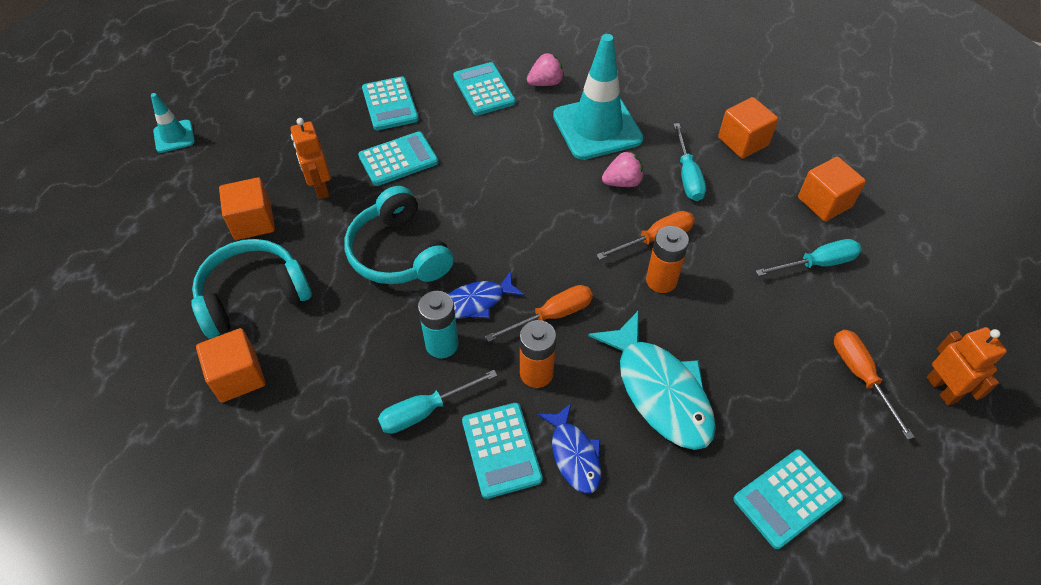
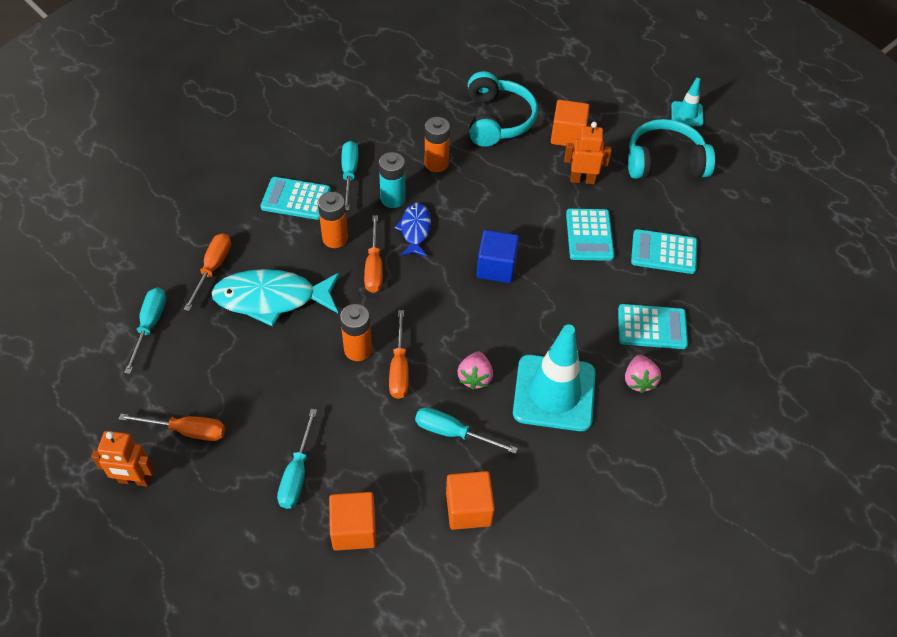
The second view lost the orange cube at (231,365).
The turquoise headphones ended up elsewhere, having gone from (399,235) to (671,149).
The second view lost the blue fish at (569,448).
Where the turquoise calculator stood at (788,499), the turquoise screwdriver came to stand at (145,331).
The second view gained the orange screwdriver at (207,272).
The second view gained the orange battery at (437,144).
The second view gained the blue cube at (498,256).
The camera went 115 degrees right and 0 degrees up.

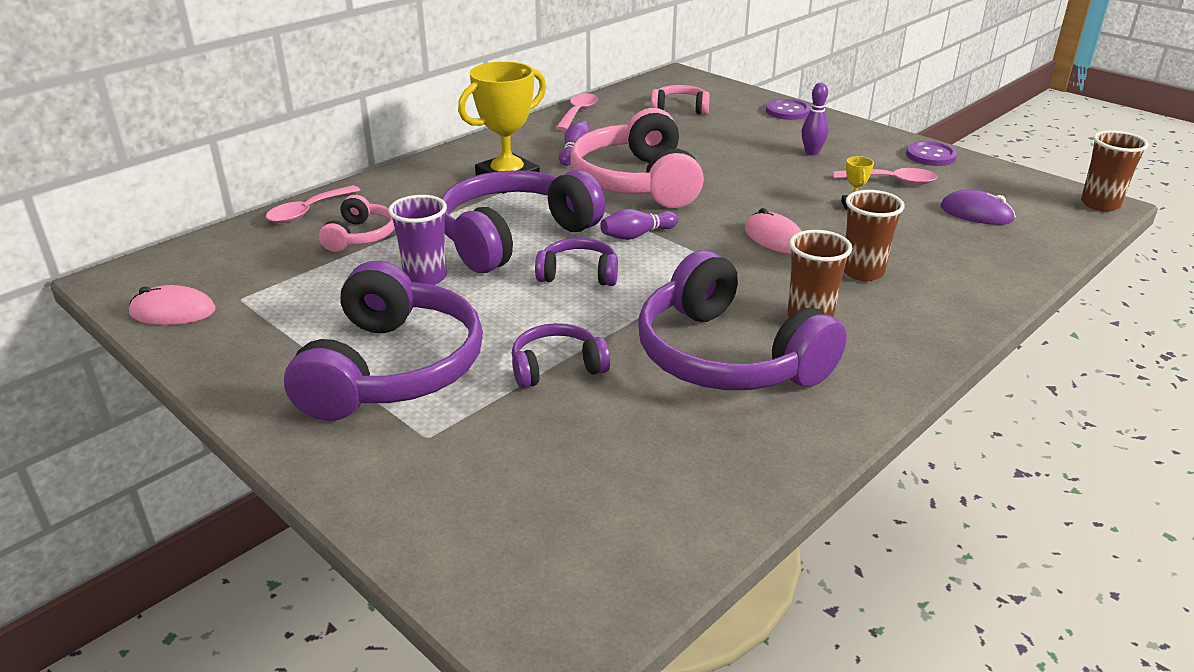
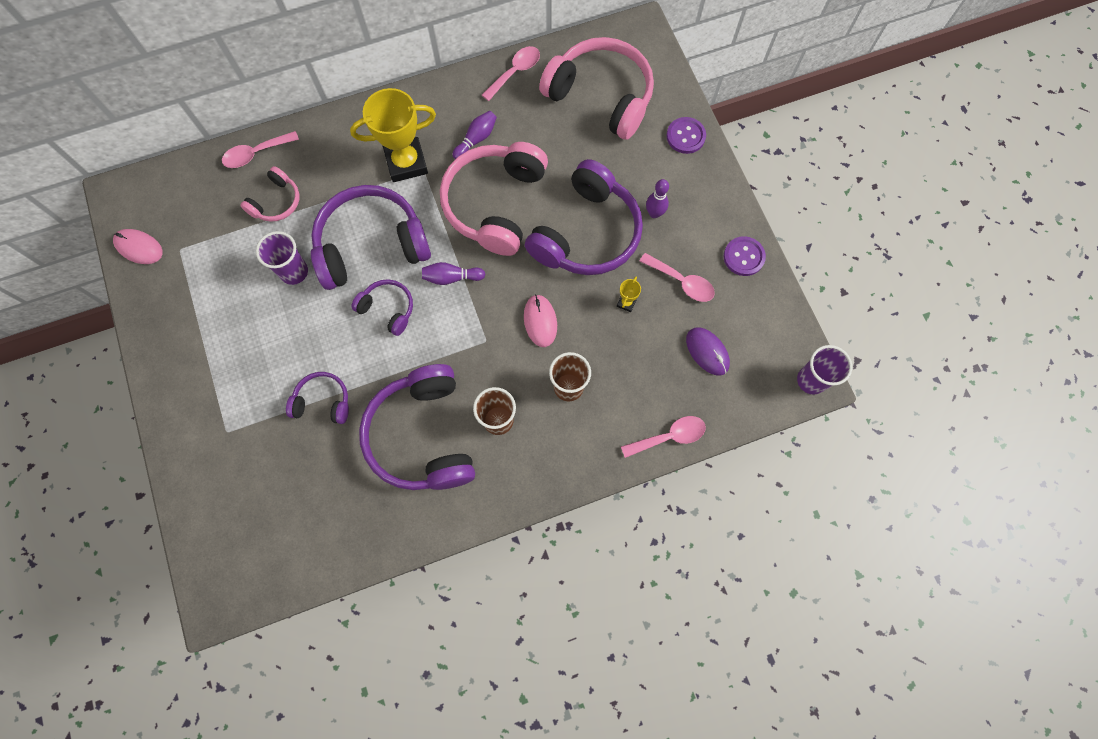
The purple headphones ended up elsewhere, having gone from (383,341) to (584,217).
The size of the pink headphones at (680,100) changed by a factor of 2.03.
What was the brown cup at (1115,171) turned into the purple cup at (824,370).
The second view gained the pink spoon at (663,437).
The camera went 25 degrees right and 40 degrees up.

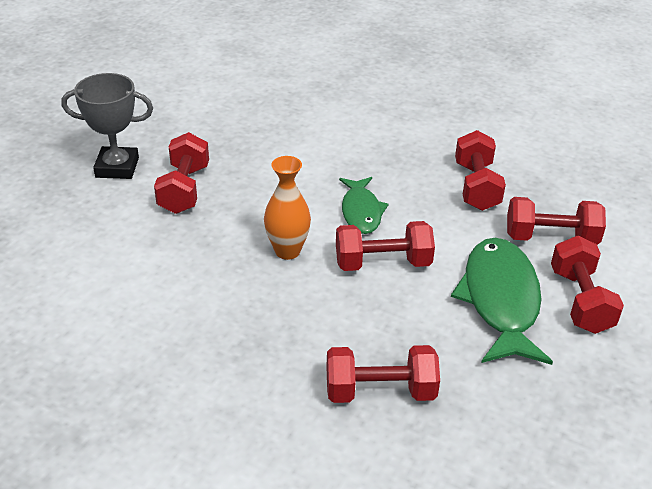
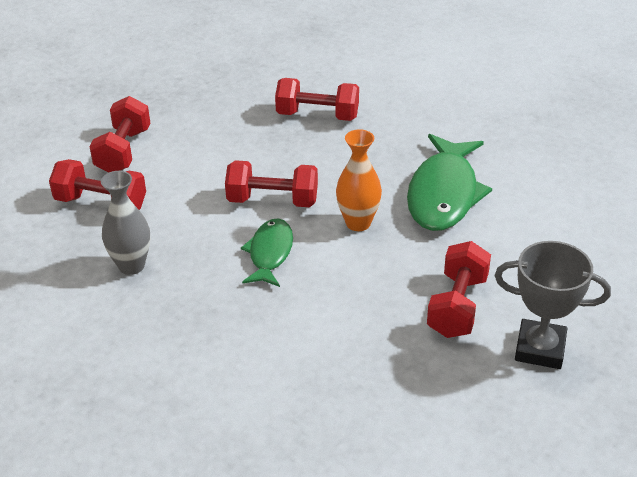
The green fish ended up elsewhere, having gone from (502,301) to (449,182).
Where the red dumbbell stood at (480,170), the grey vase came to stand at (125,223).
The camera went 165 degrees left and 0 degrees up.

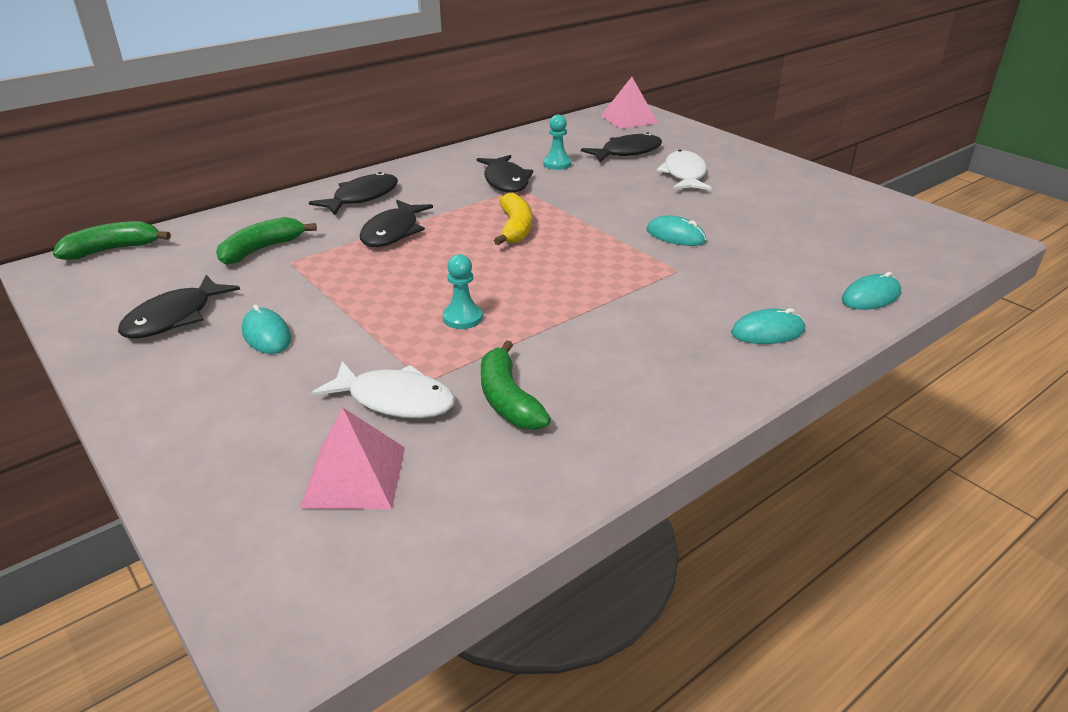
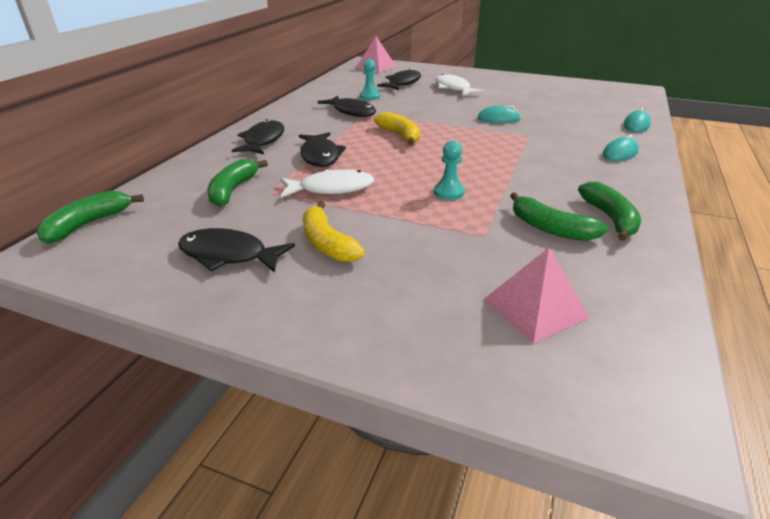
The black fish at (179,307) ended up facing another way, 105 degrees clockwise from before.
Where the turquoise mouse stood at (266,329), the yellow banana came to stand at (334,231).
The white fish ended up elsewhere, having gone from (383,389) to (327,183).
The second view gained the green banana at (609,211).
The camera went 30 degrees left and 0 degrees up.

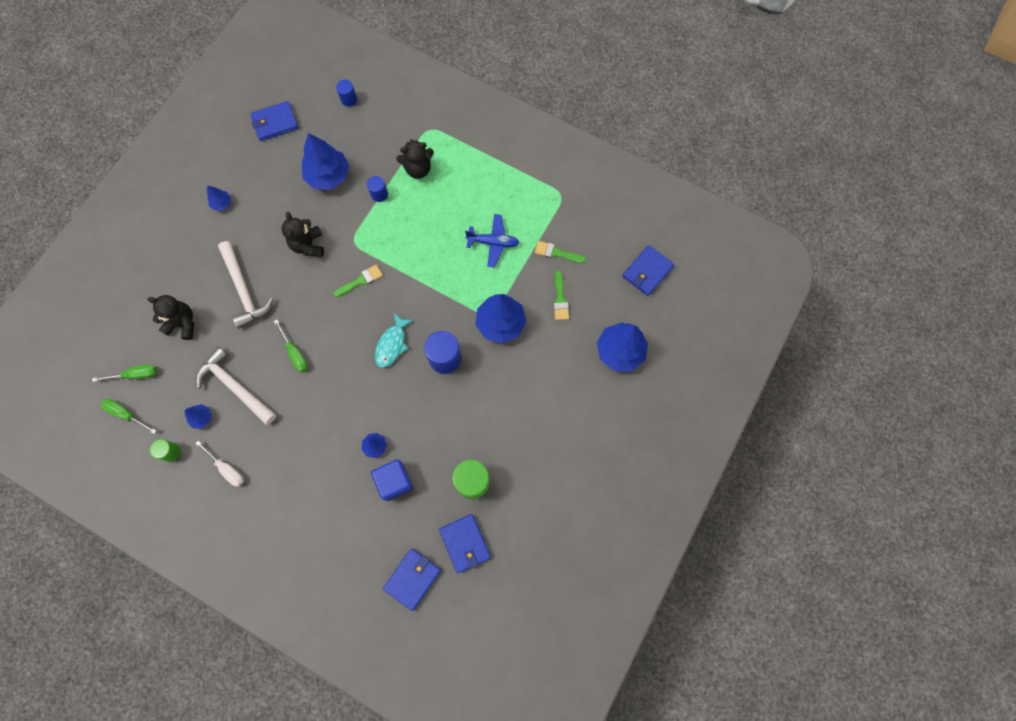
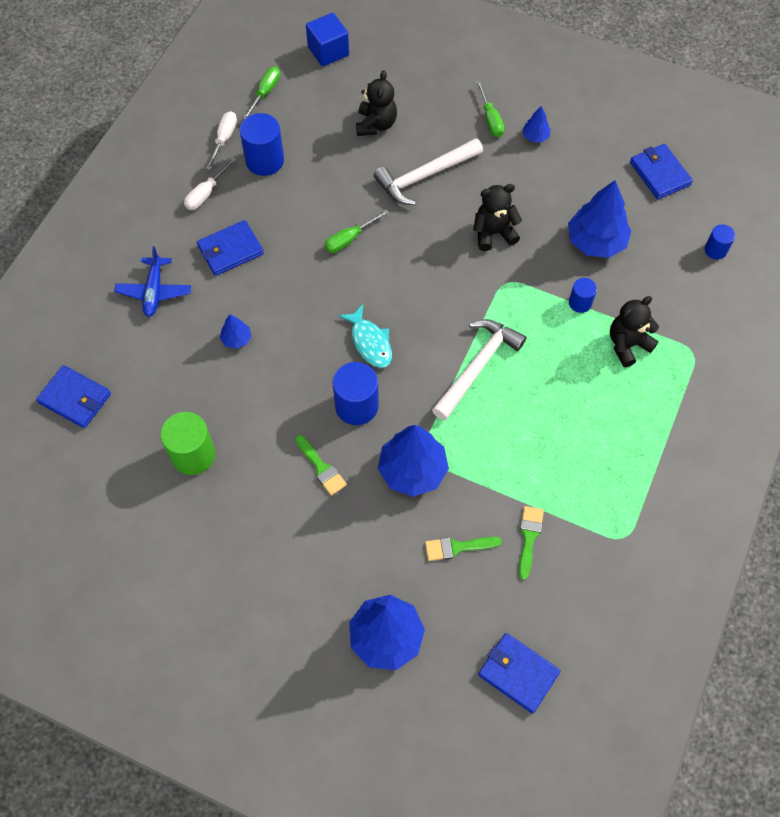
The green screwdriver ended up elsewhere, having gone from (124,373) to (490,108).
Where the green cylinder stood at (165,450), the white screwdriver came to stand at (221,140).
Where the blue tree stood at (198,416), the blue cylinder came to stand at (262,144).
The white hammer ended up elsewhere, having gone from (236,386) to (479,369).
The green brush ended up elsewhere, having gone from (358,281) to (321,465).
The blue cube ended up elsewhere, having gone from (392,480) to (327,39).
The turquoise fish at (394,340) ended up facing another way, 135 degrees counterclockwise from before.
The black teddy bear at (415,159) ended up facing another way, 75 degrees clockwise from before.
The blue wallet ended up elsewhere, having gone from (465,543) to (230,248).
The blue plane ended up elsewhere, having gone from (492,240) to (152,281).
The camera went 85 degrees right and 10 degrees down.

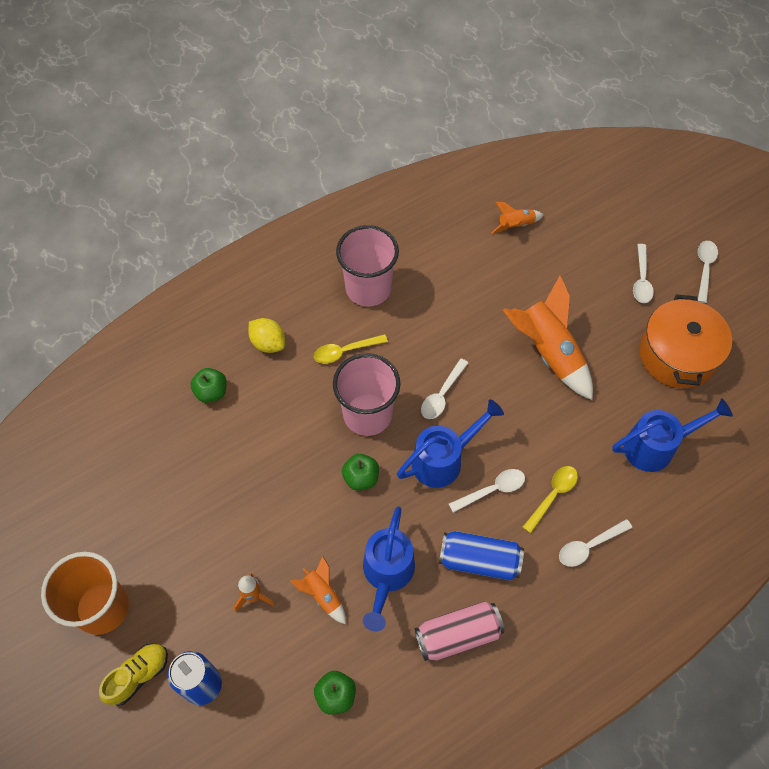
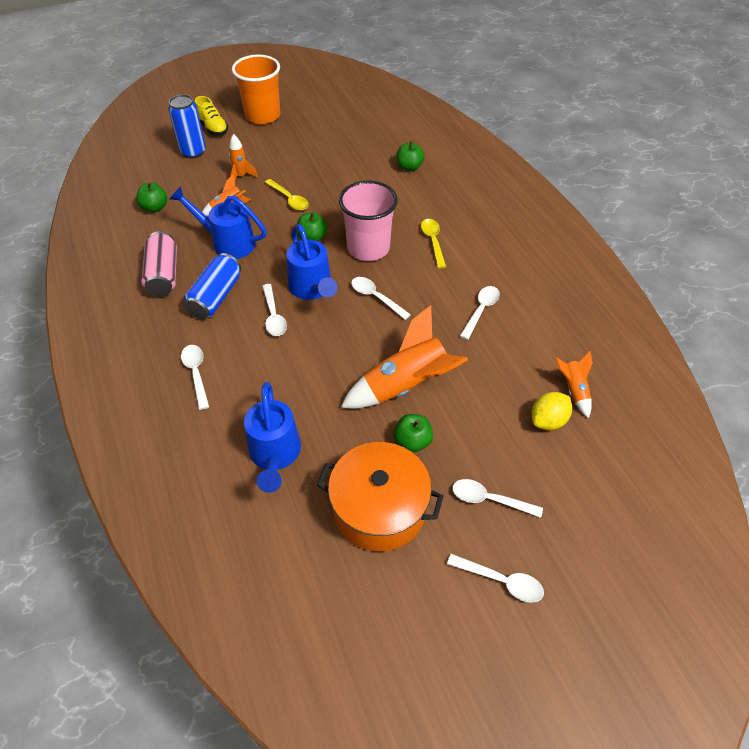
The yellow lemon ended up elsewhere, having gone from (266,335) to (552,411).
The second view lost the pink cup at (367,266).
The yellow spoon ended up elsewhere, having gone from (550,499) to (287,194).
The second view gained the green apple at (413,433).
The second view gained the white spoon at (480,313).
The camera went 100 degrees right and 10 degrees down.

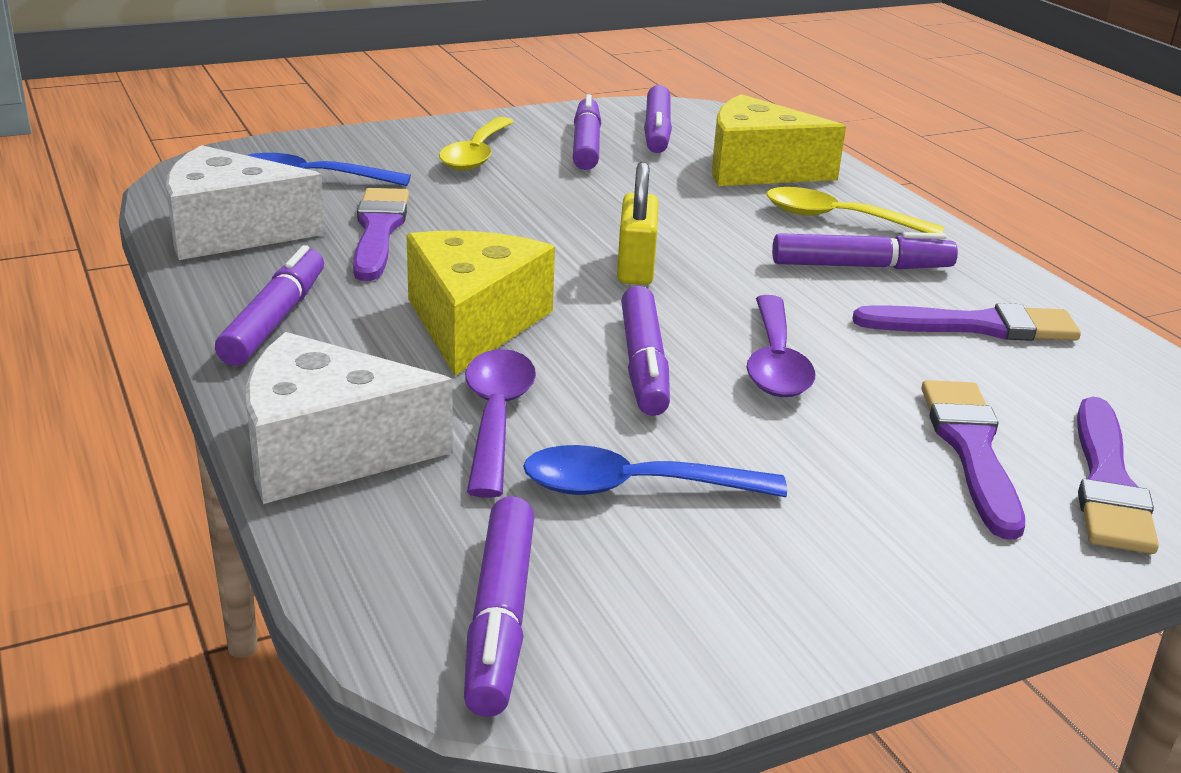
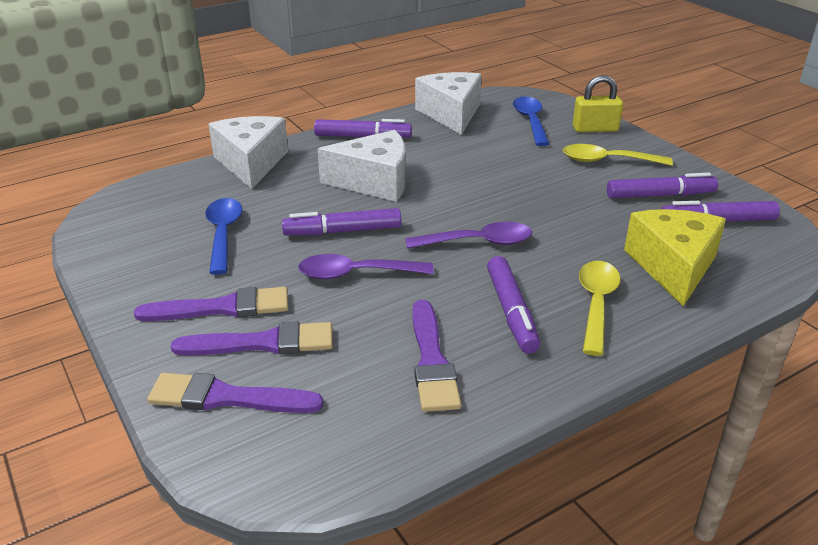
The purple brush ended up elsewhere, having gone from (381,234) to (211,304).
What was the yellow cheese at (480,303) turned into the white cheese at (362,166).
The second view lost the purple marker at (499,606).
The purple spoon ended up elsewhere, having gone from (500,423) to (468,235).
The yellow padlock ended up elsewhere, having gone from (637,223) to (598,103).
The camera went 85 degrees right and 5 degrees up.

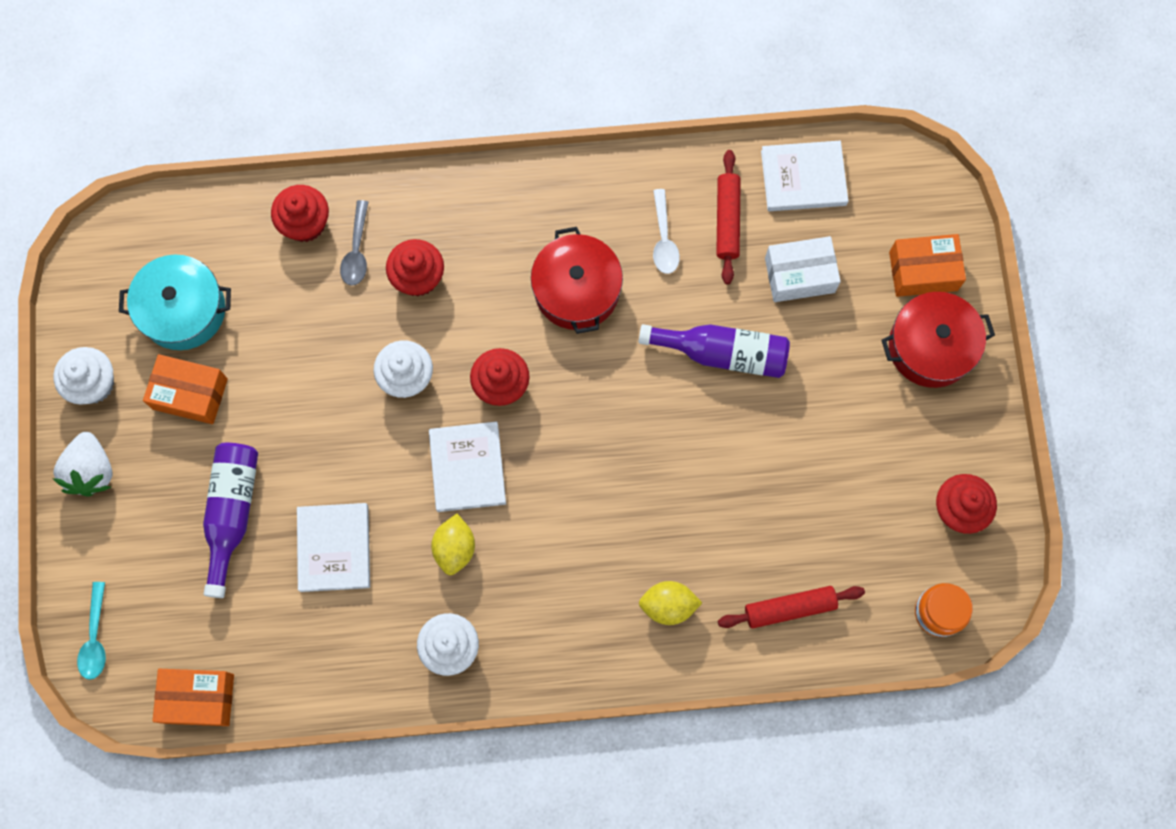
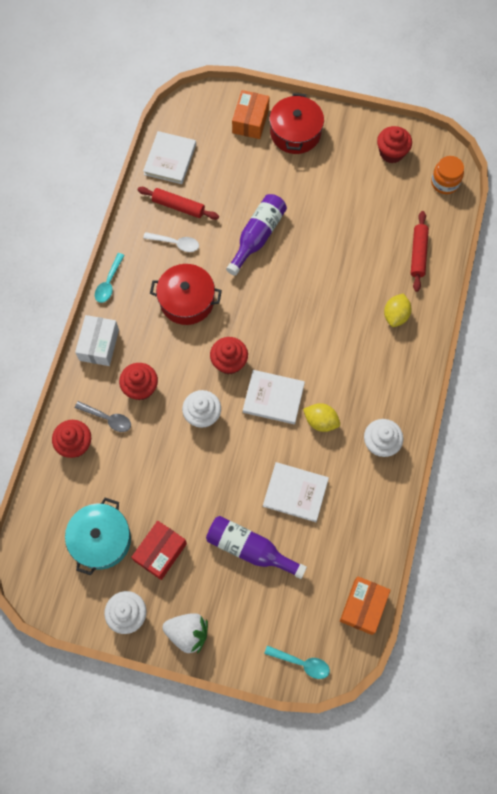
What was the orange box at (185,389) turned into the red box at (159,550).
The white box ended up elsewhere, having gone from (803,269) to (97,340).
The second view gained the turquoise spoon at (110,278).
The camera went 70 degrees left and 5 degrees down.

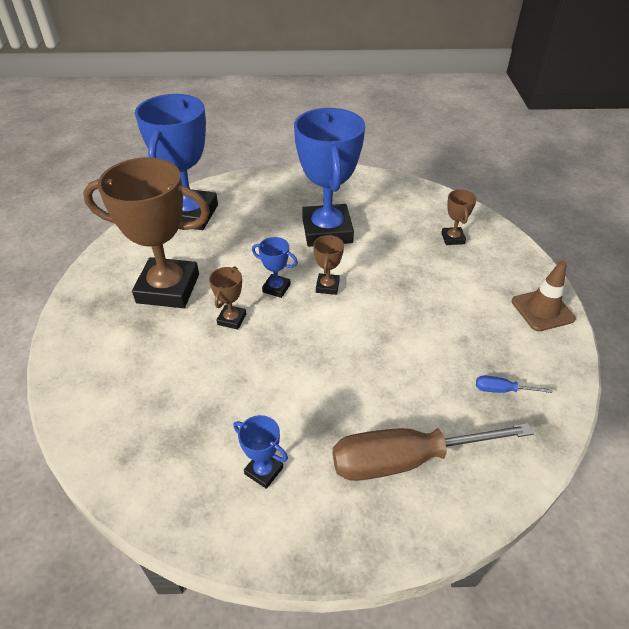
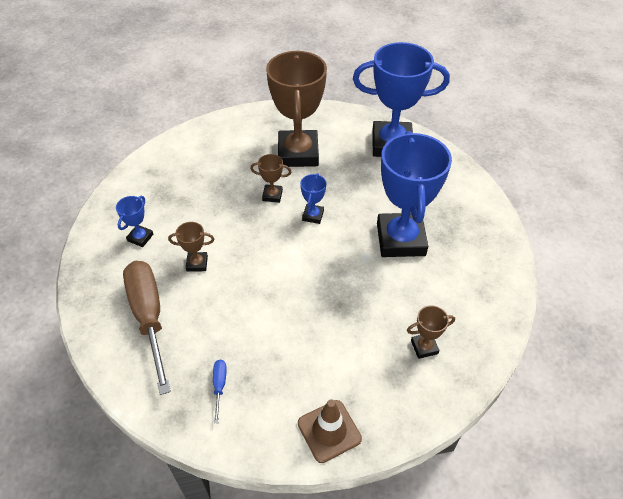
The blue trophy at (329,177) ended up facing another way, 75 degrees counterclockwise from before.
The brown trophy ended up elsewhere, having gone from (328,265) to (191,247).
The camera went 80 degrees right and 5 degrees up.

